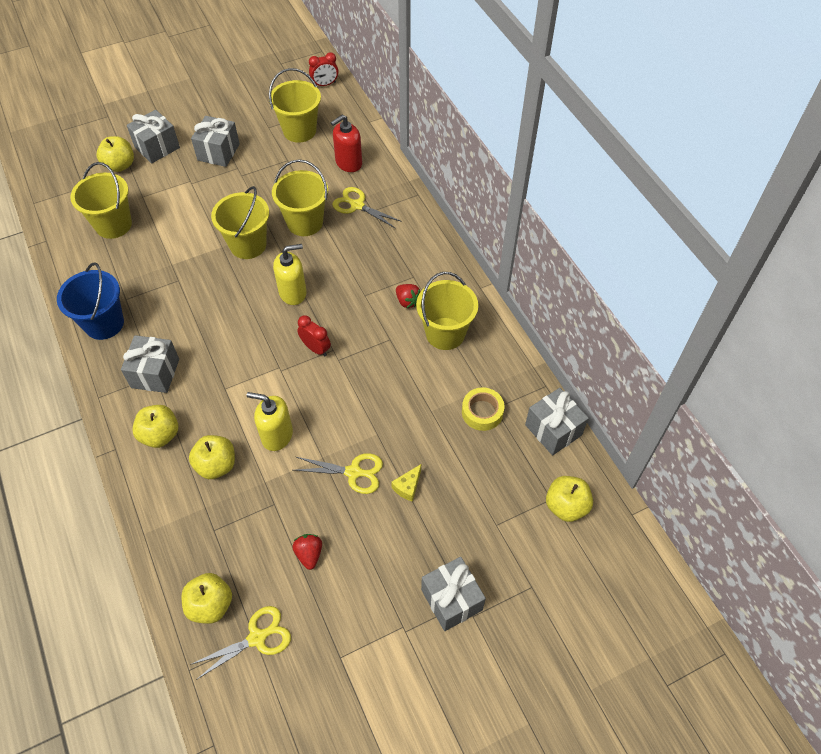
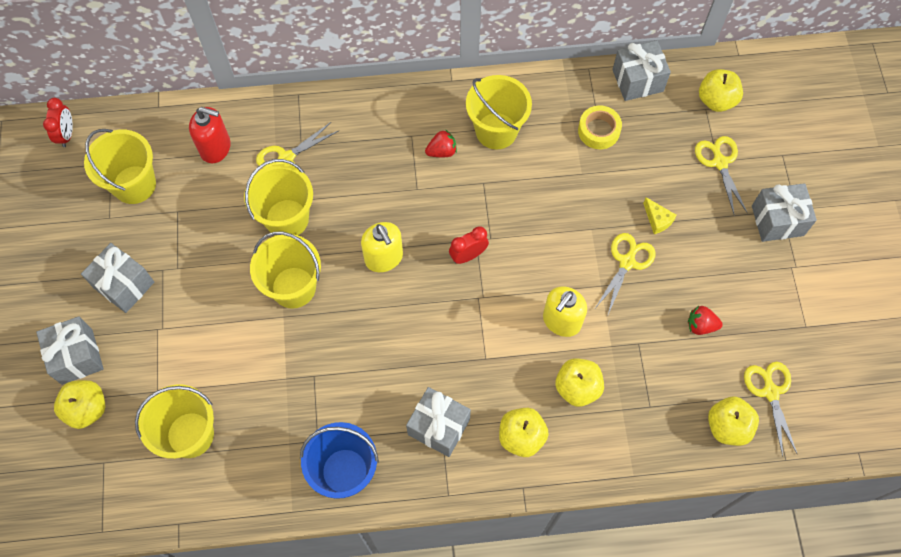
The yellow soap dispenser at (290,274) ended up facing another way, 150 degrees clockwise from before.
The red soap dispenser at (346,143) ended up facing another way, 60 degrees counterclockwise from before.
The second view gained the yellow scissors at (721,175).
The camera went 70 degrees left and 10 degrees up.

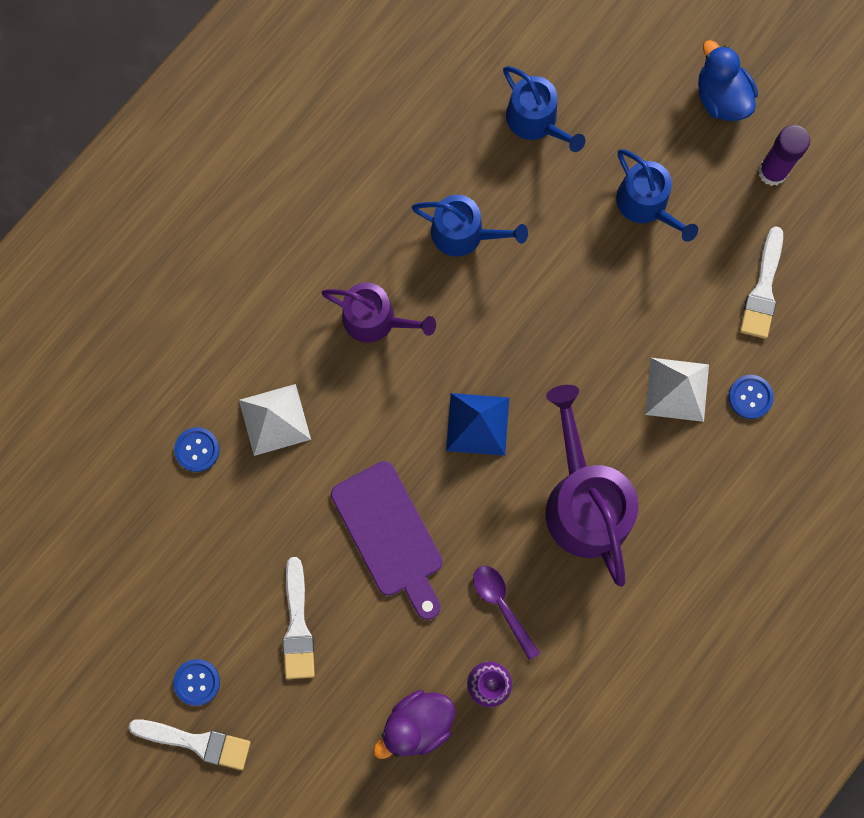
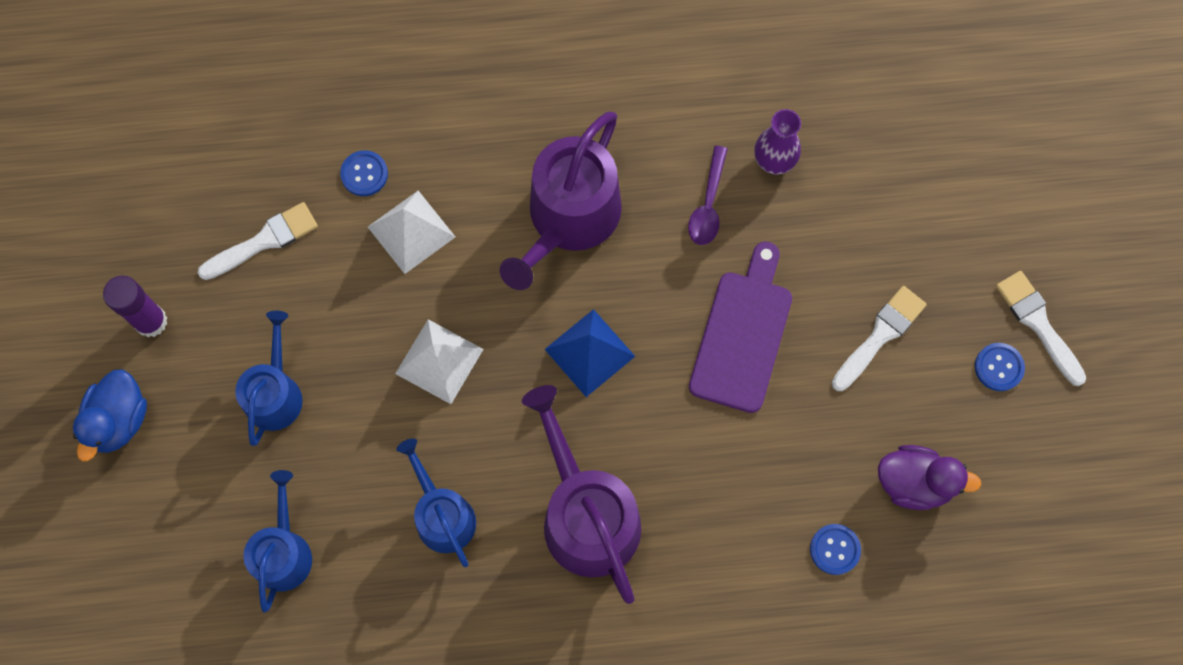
The white pyramid ended up elsewhere, having gone from (275,420) to (439,361).
The size of the purple watering can at (378,312) changed by a factor of 1.63.
The purple duck ended up elsewhere, having gone from (414,724) to (930,477).
The camera went 135 degrees left and 5 degrees down.

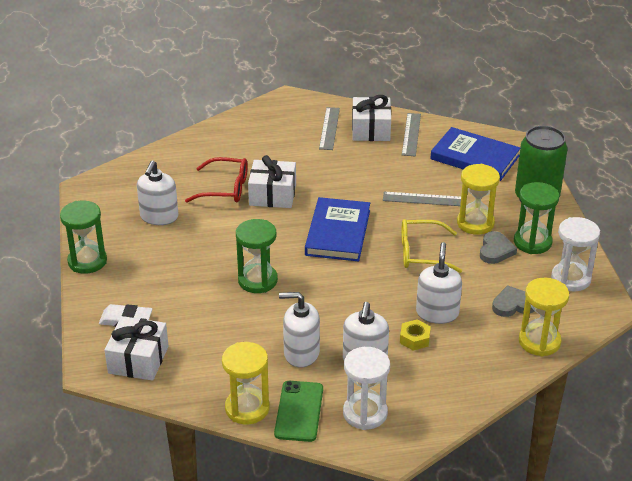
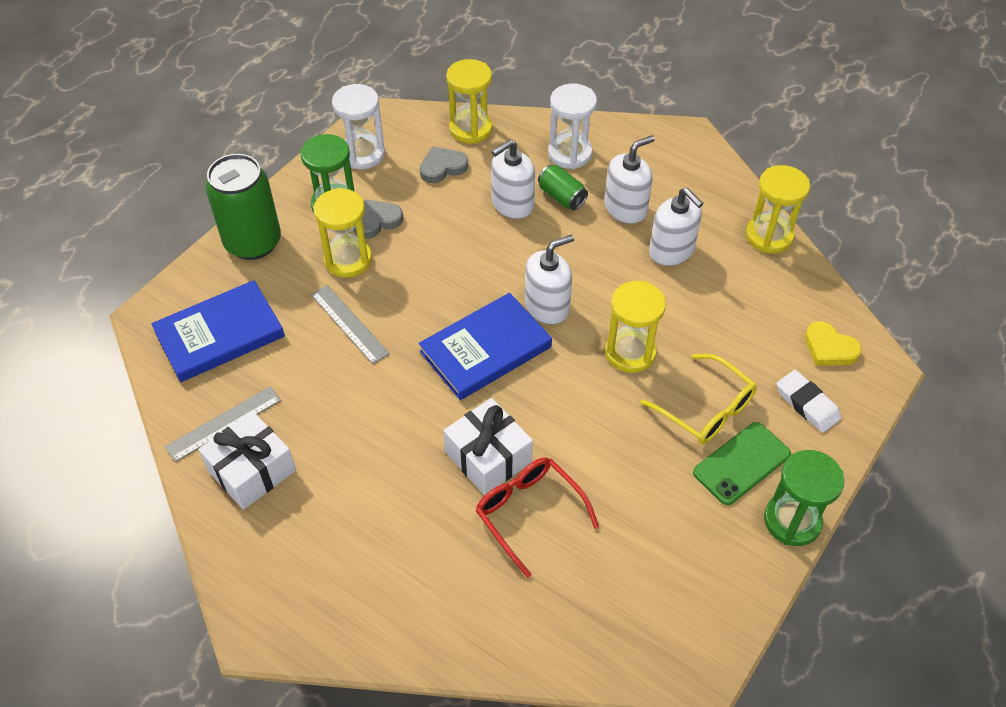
Where the white gift stood at (137,348), the yellow heart came to stand at (833,343).
The white soap dispenser ended up elsewhere, having gone from (158,192) to (549,279).
What was the green hourglass at (257,256) turned into the yellow hourglass at (635,327).
The green phone ended up elsewhere, having gone from (298,411) to (742,463).
The second view lost the grey ruler at (329,128).
The white hourglass ended up elsewhere, having gone from (366,388) to (572,126).
Where the yellow nut stood at (415,335), the green can came to stand at (563,187).
The yellow glasses ended up elsewhere, having gone from (432,246) to (698,399).
The blue book at (475,154) ended up facing another way, 75 degrees clockwise from before.
The grey heart at (513,301) ended up facing another way, 120 degrees clockwise from before.
The camera went 135 degrees left and 15 degrees up.

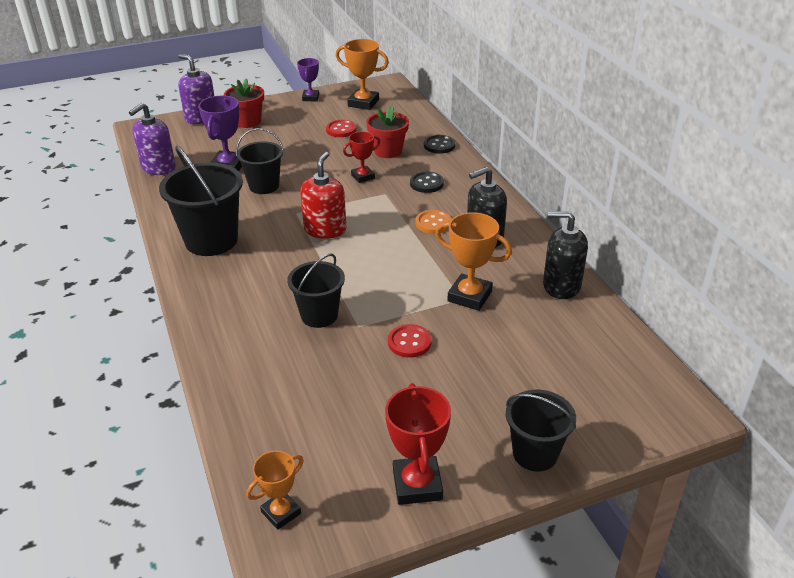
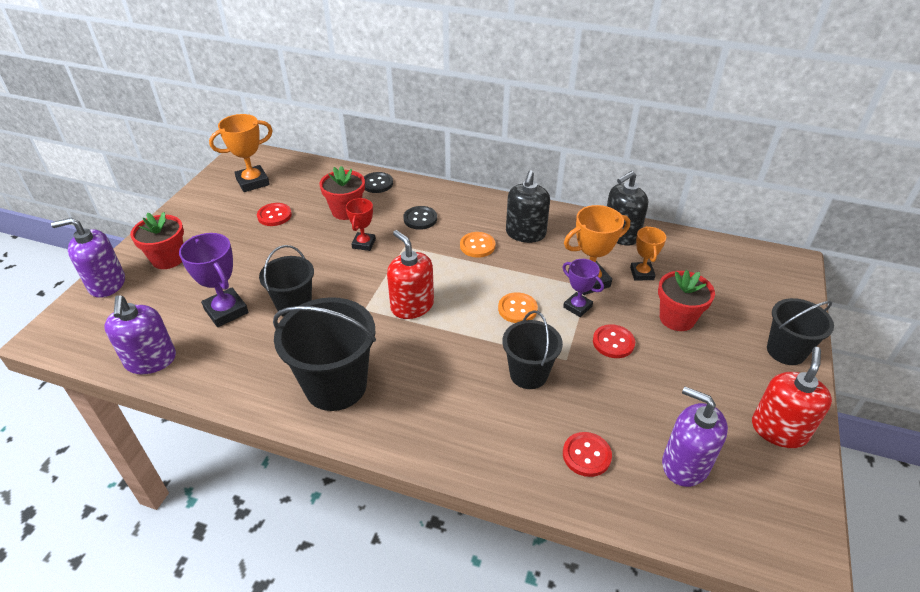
The orange trophy ended up elsewhere, having gone from (275,490) to (648,253).
The purple trophy ended up elsewhere, having gone from (308,79) to (583,288).
Where the red trophy stood at (418,444), the red soap dispenser came to stand at (792,397).
The second view gained the orange button at (518,307).
The second view gained the red button at (587,454).
The second view gained the red flower pot at (686,300).
The second view gained the purple soap dispenser at (695,437).
The camera went 50 degrees left and 5 degrees up.

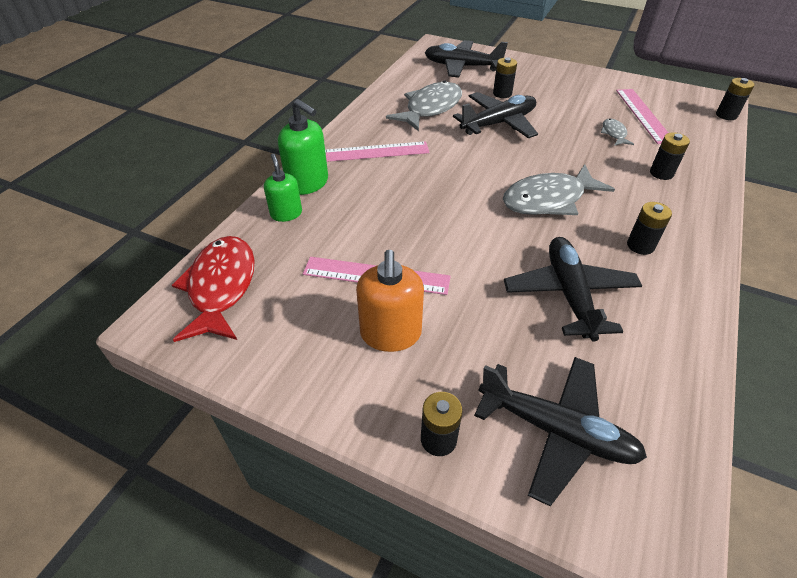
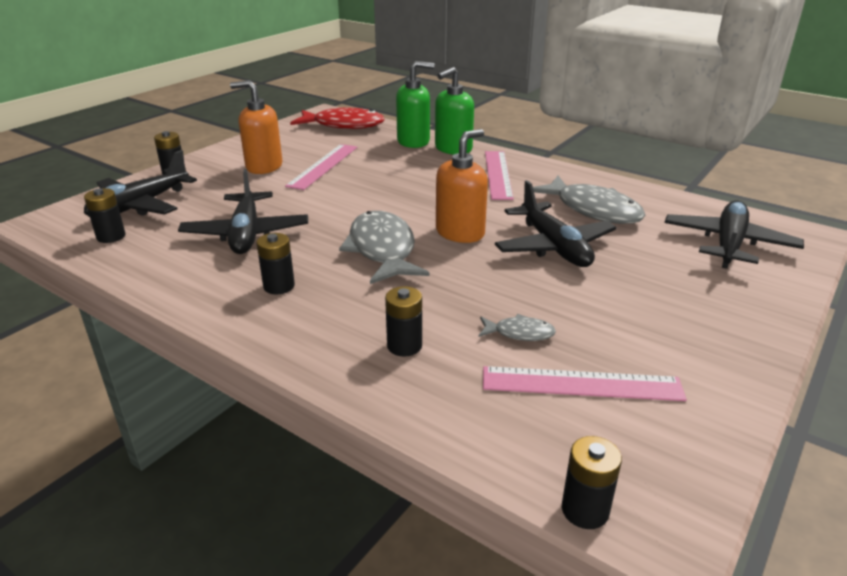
The size of the green soap dispenser at (283,187) changed by a factor of 1.54.
The black battery ended up elsewhere, having gone from (505,77) to (105,215).
The black plane at (573,289) ended up facing another way, 75 degrees clockwise from before.
The second view gained the orange soap dispenser at (462,186).
The camera went 100 degrees right and 15 degrees down.

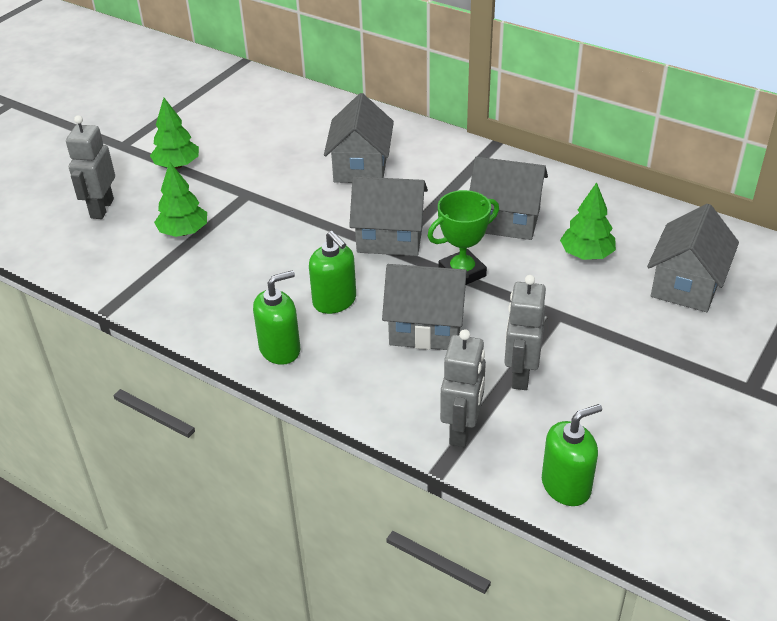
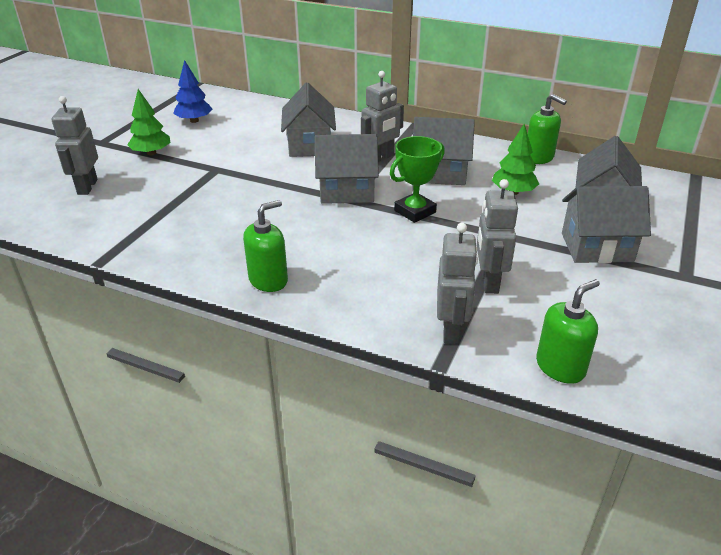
The second view lost the green tree at (180,199).
The green soap dispenser ended up elsewhere, having gone from (332,272) to (547,129).
The grey house ended up elsewhere, having gone from (425,307) to (606,224).
The second view gained the blue tree at (193,91).
The second view gained the grey robot at (382,116).
The camera went 10 degrees left and 5 degrees down.

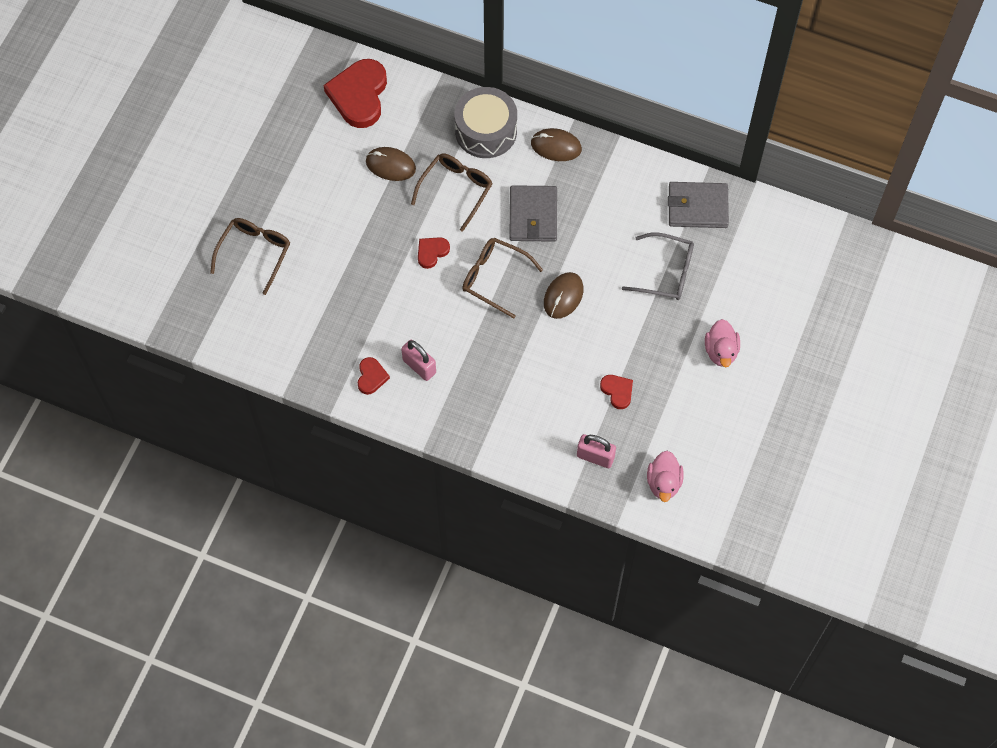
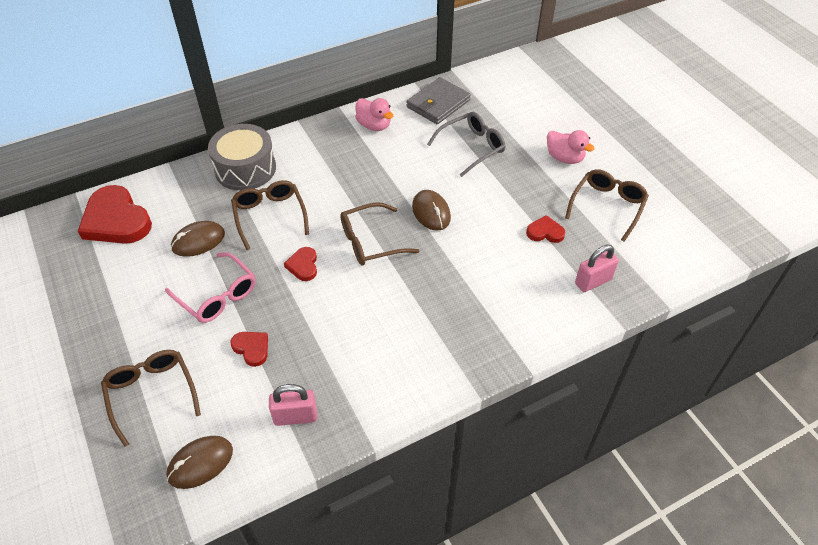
The red heart ended up elsewhere, having gone from (374,376) to (249,349).
The pink padlock ended up elsewhere, having gone from (418,360) to (293,405).
The second view lost the grey wallet at (533,213).
The brown mouse ended up elsewhere, having gone from (556,144) to (200,462).
The pink duck ended up elsewhere, having gone from (665,476) to (374,114).
The second view gained the pink glasses at (210,287).
The second view gained the brown glasses at (607,205).
The camera went 50 degrees left and 15 degrees down.

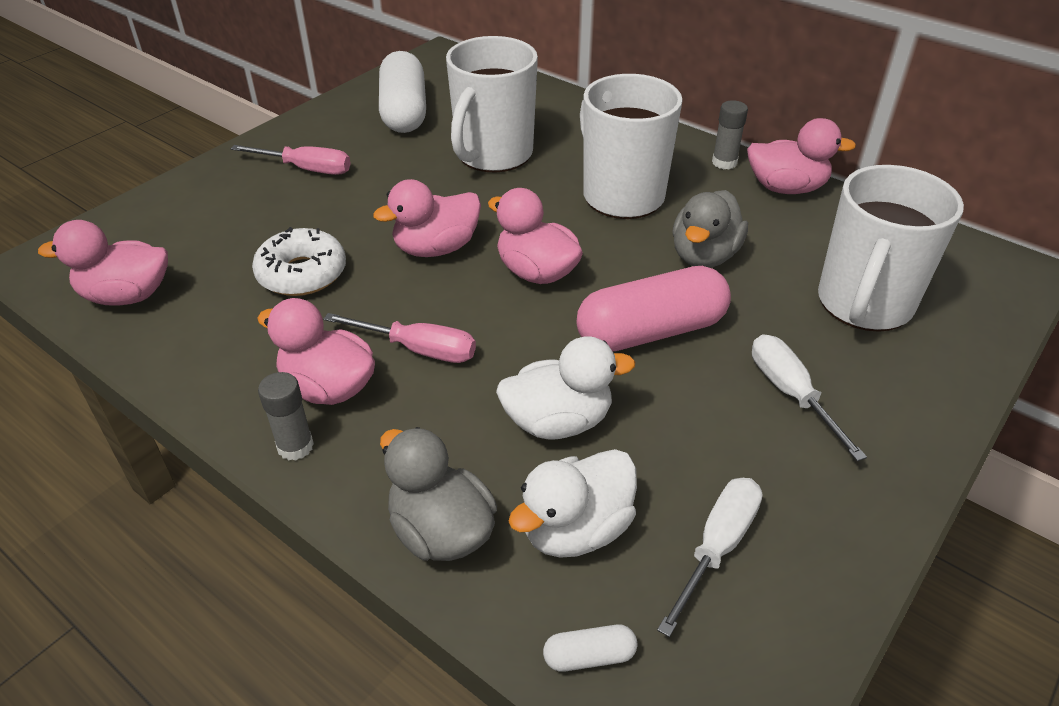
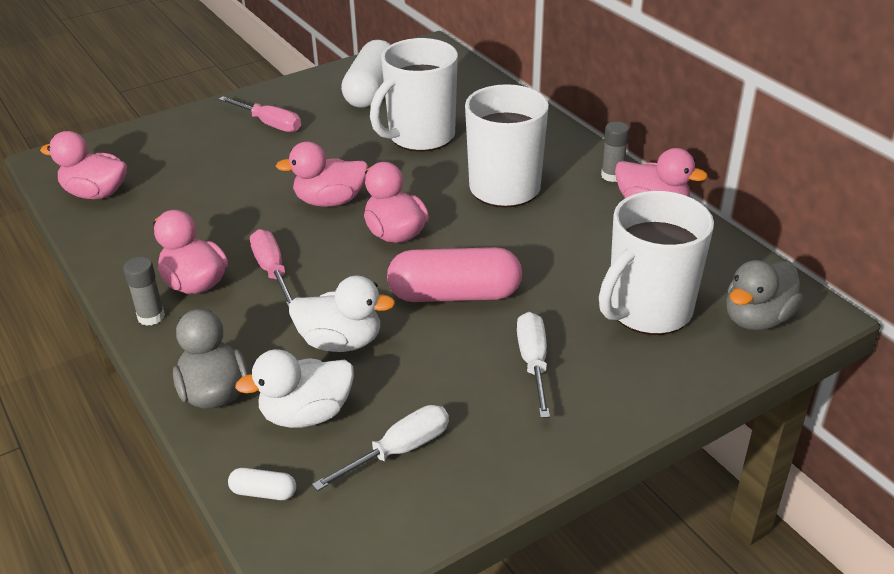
The second view lost the white donut at (299,261).
The pink screwdriver at (400,338) ended up facing another way, 150 degrees counterclockwise from before.
The grey duck ended up elsewhere, having gone from (710,229) to (764,295).
The camera went 20 degrees right and 5 degrees down.

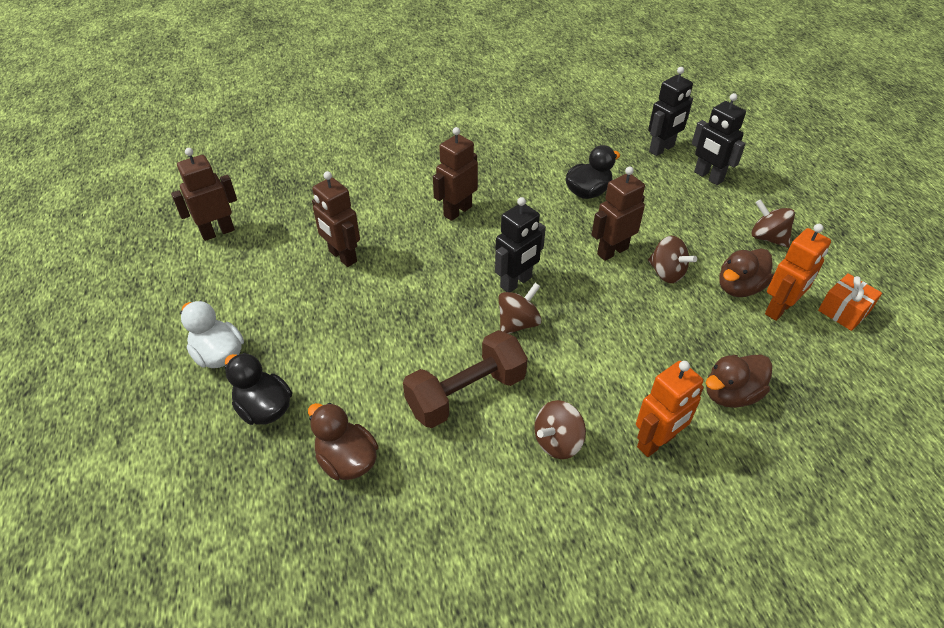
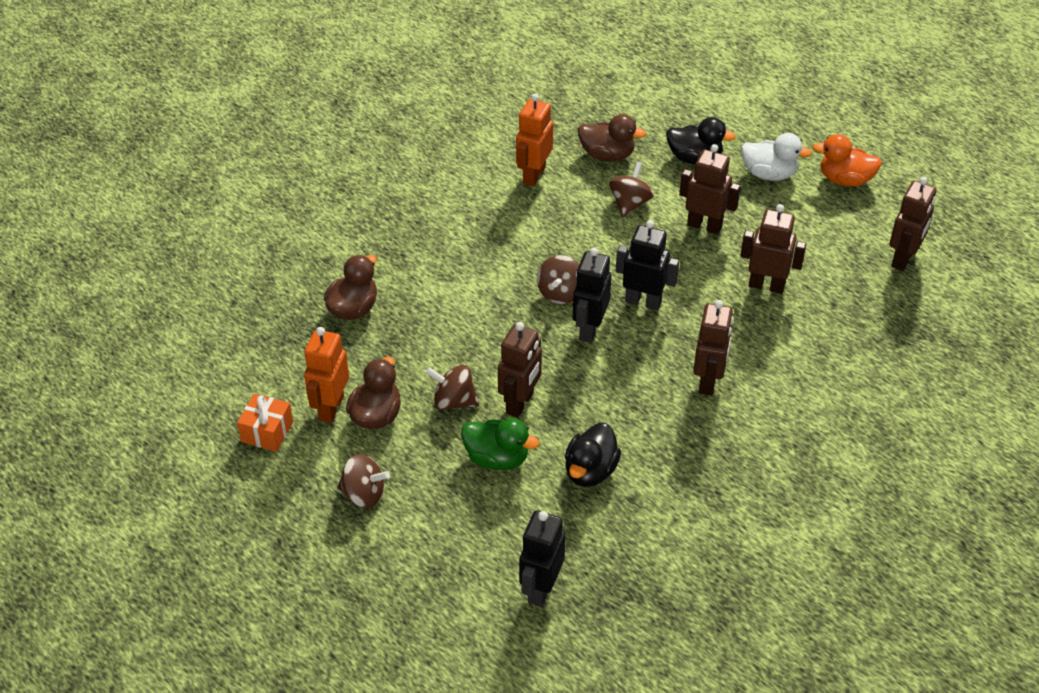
The second view lost the brown dumbbell at (465,379).
The brown spinning top ended up elsewhere, having gone from (560,429) to (631,189).
The orange robot ended up elsewhere, having gone from (670,409) to (534,140).
The black robot ended up elsewhere, having gone from (719,139) to (647,265).
The second view gained the green duck at (500,444).
The second view gained the brown robot at (710,189).
The second view gained the orange duck at (847,160).
The camera went 150 degrees right and 0 degrees up.

